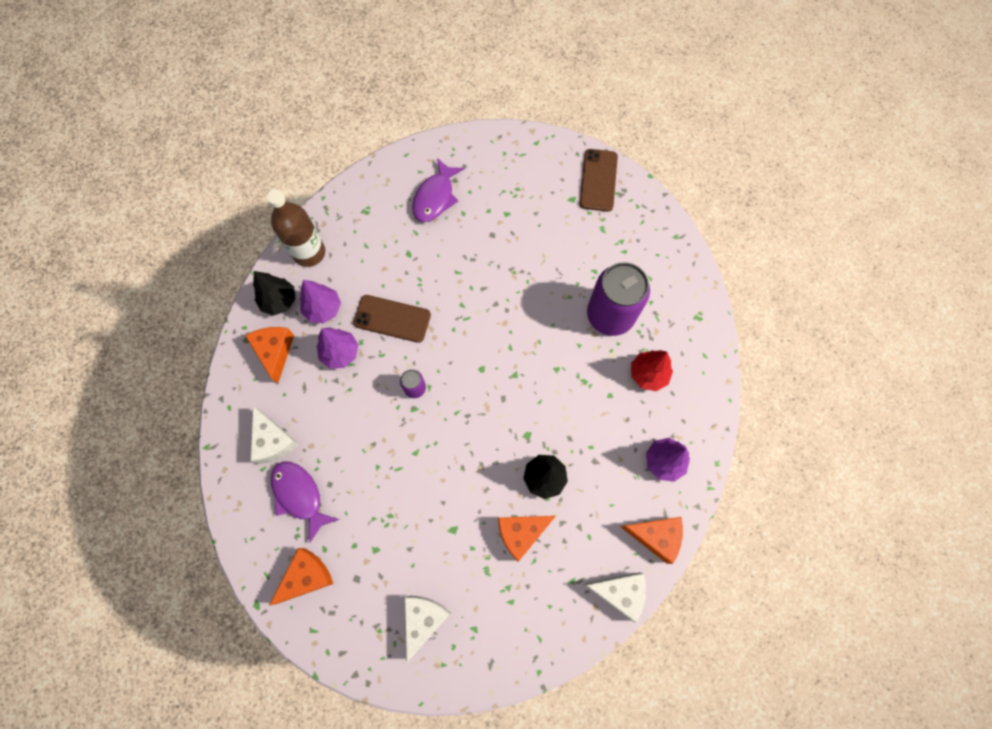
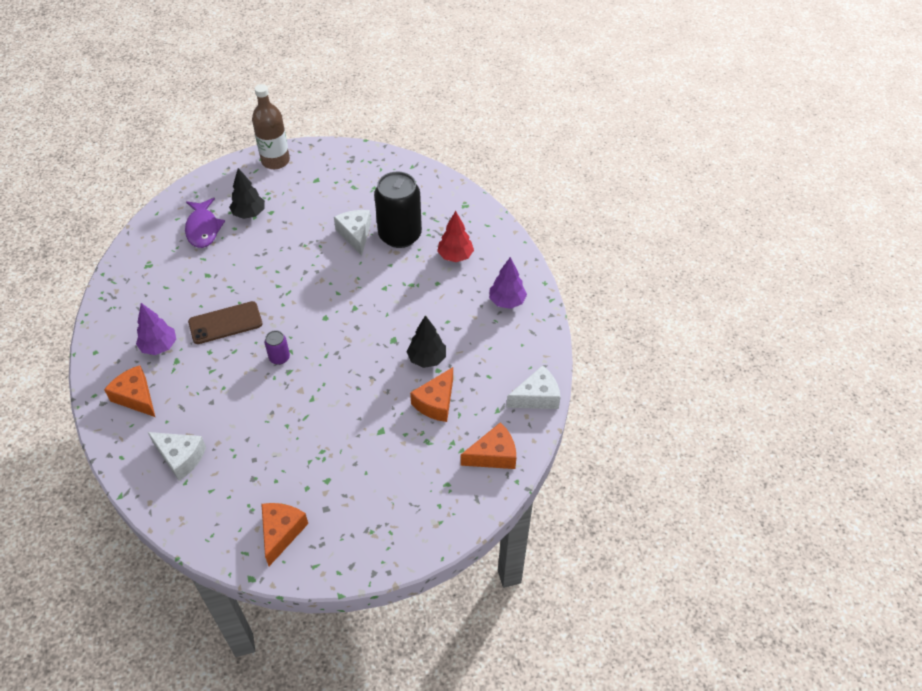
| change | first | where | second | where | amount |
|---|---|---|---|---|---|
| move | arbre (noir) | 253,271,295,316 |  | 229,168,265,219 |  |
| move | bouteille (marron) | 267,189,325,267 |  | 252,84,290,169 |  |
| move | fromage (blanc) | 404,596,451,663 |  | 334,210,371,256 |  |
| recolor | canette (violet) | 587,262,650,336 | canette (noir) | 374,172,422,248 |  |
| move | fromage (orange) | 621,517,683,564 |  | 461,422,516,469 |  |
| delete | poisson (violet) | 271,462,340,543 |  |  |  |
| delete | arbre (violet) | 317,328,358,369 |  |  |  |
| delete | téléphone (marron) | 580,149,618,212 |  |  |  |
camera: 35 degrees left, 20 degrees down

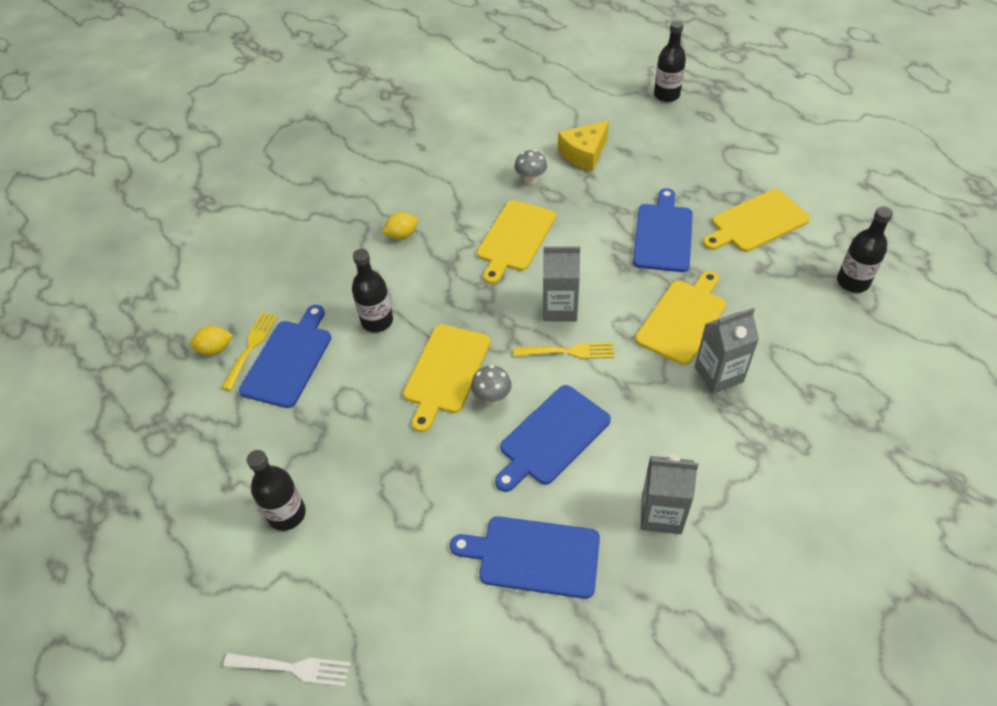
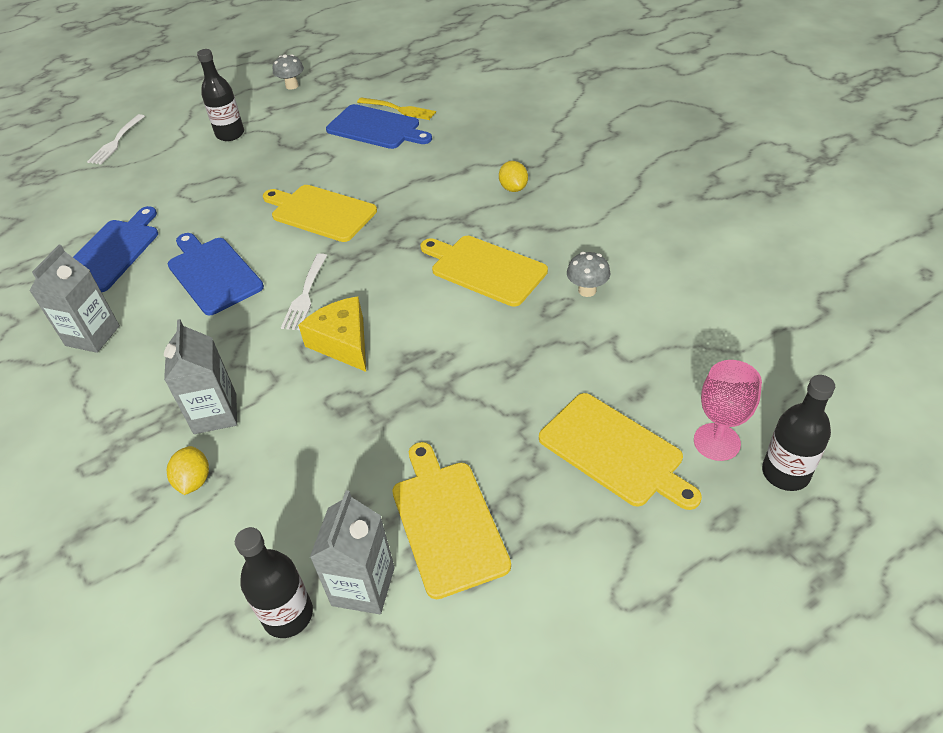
| change | first | where | second | where | amount |
|---|---|---|---|---|---|
| move | citron (jaune) | 190,326,233,355 |  | 167,446,209,495 |  |
| move | champignon (gris) | 471,365,511,405 |  | 273,54,304,90 |  |
| recolor | fourchette (jaune) | 514,342,614,359 | fourchette (blanc) | 281,253,327,330 |  |
| move | fromage (jaune) | 558,121,609,172 |  | 298,296,366,372 |  |
| move | brique de lait (gris) | 543,246,580,322 |  | 310,490,395,614 |  |
| move | planche à découper (jaune) | 635,271,726,365 |  | 539,393,702,510 |  |
| insert |  |  | verre à pied (rose) | 694,360,762,461 |  |
| delete | bouteille (noir) | 352,249,393,332 |  |  |  |
| delete | planche à découper (bleu) | 633,188,693,272 |  |  |  |
camera: 100 degrees right, 5 degrees down

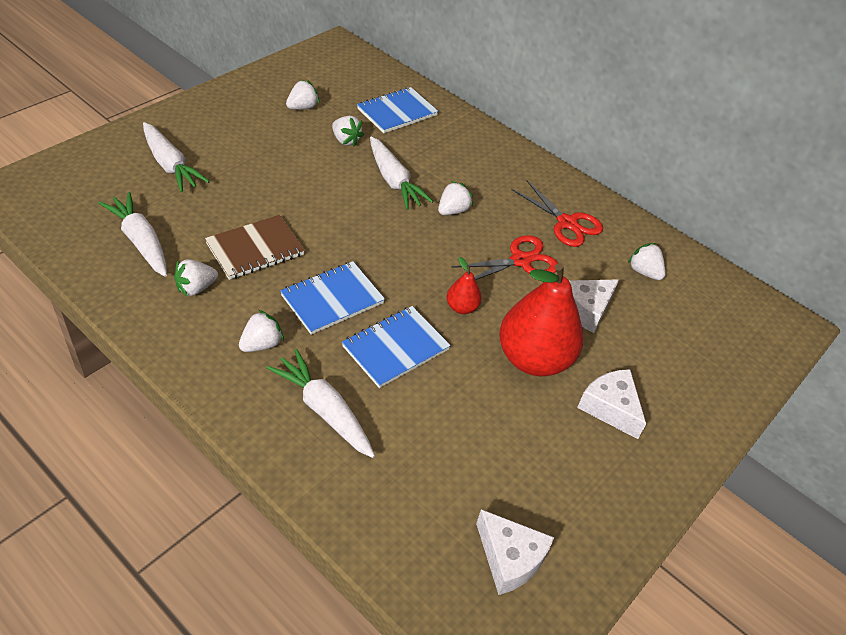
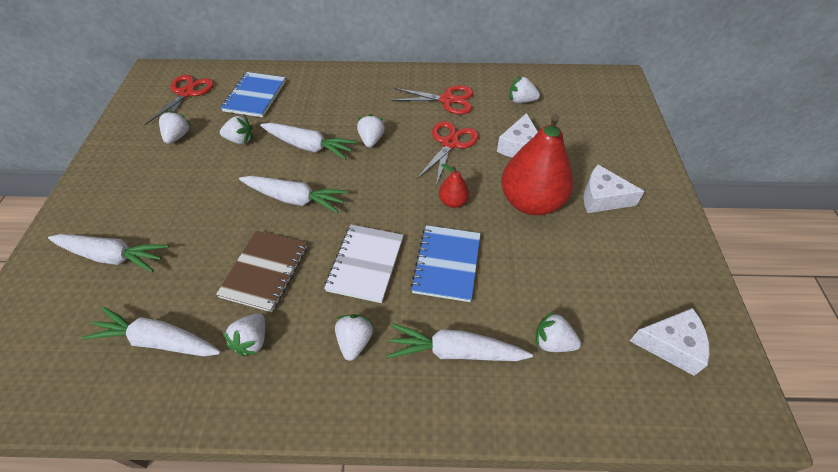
| change | first | where | second | where | amount |
|---|---|---|---|---|---|
| insert |  |  | ciseaux (rouge) | 145,75,214,125 |  |
| insert |  |  | carotte (blanc) | 239,176,348,213 |  |
| recolor | carnet (bleu) | 280,261,385,335 | carnet (blanc) | 324,225,403,303 |  |
| insert |  |  | fraise (blanc) | 535,311,581,352 |  |
camera: 35 degrees left, 5 degrees up

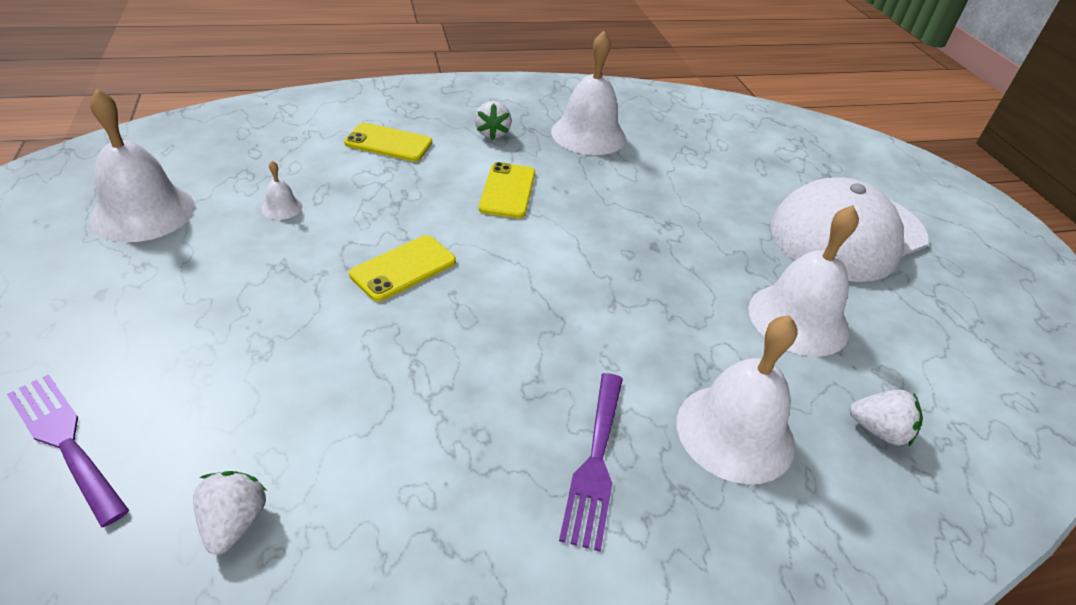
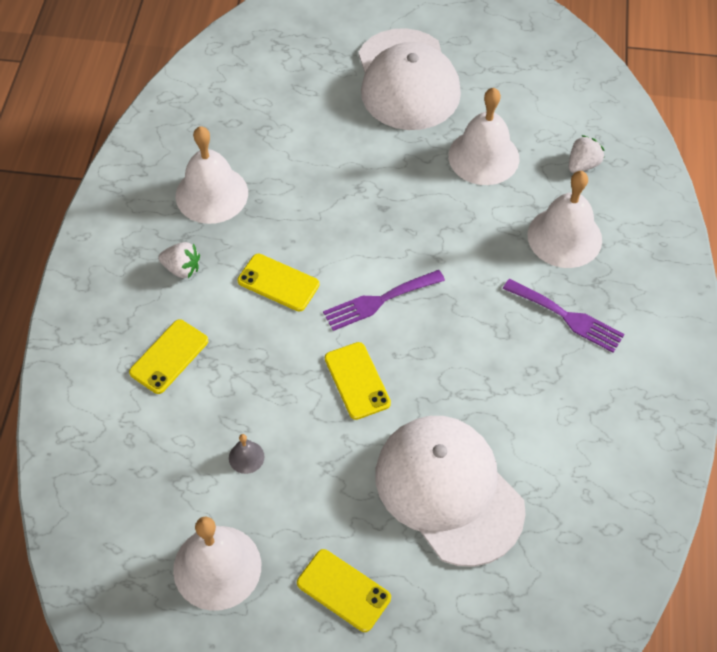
| change | first | where | second | where | amount |
|---|---|---|---|---|---|
| recolor | cloche (blanc) | 261,161,302,220 | cloche (gris) | 229,434,264,474 |  |
| insert |  |  | téléphone (jaune) | 297,549,391,632 |  |
| move | fourchette (violet) | 7,374,129,527 |  | 323,270,445,331 |  |
| insert |  |  | casquette (blanc) | 375,416,526,567 |  |
| delete | fraise (blanc) | 193,471,267,555 |  |  |  |
camera: 65 degrees left, 15 degrees up

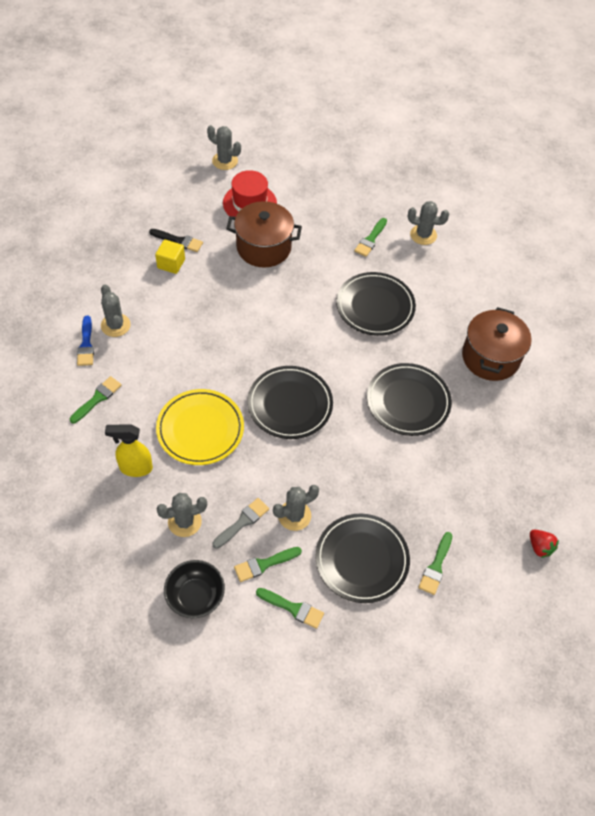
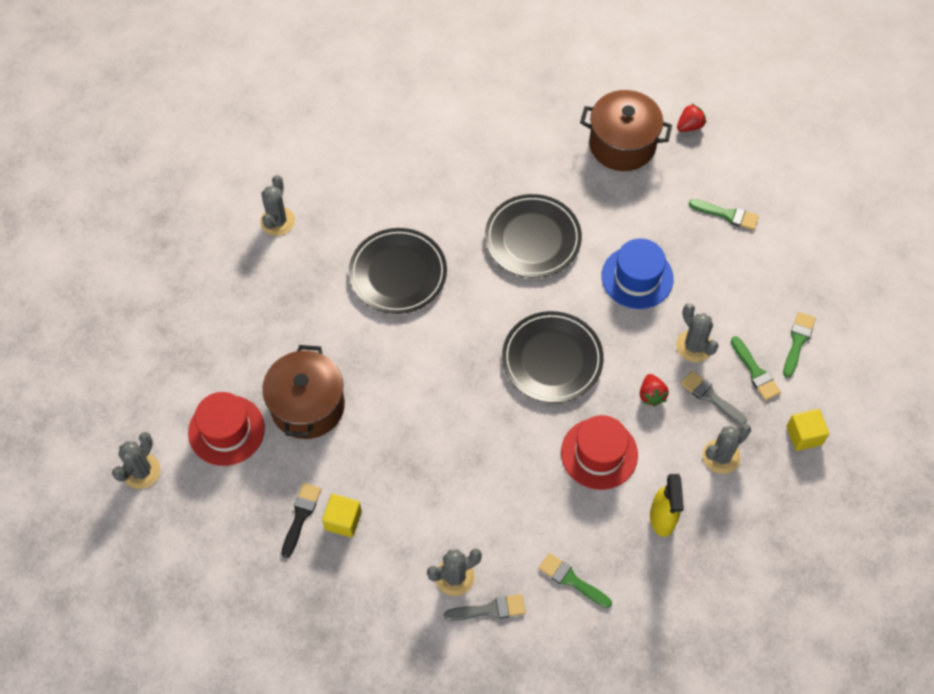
| change | first | where | second | where | amount |
|---|---|---|---|---|---|
| recolor | pinceau (bleu) | 77,316,94,366 | pinceau (gris) | 444,594,526,621 |  |
| replace | assiette (jaune) | 156,389,244,465 | chapeau (rouge) | 561,415,638,490 |  |
| move | marmite (marron) | 462,307,532,381 |  | 580,90,672,171 |  |
| insert |  |  | chapeau (bleu) | 601,239,674,309 |  |
| insert |  |  | fraise (rouge) | 640,374,669,407 |  |
| rotate | cactus (gris) | 156,493,207,537 |  | 702,424,751,474 | 75 degrees clockwise |
| replace | bol (noir) | 164,560,225,618 | cube (jaune) | 787,409,829,451 |  |
| delete | assiette (noir) | 315,513,410,603 |  |  |  |
| delete | pinceau (vert) | 354,218,387,257 |  |  |  |
camera: 90 degrees left, 5 degrees up

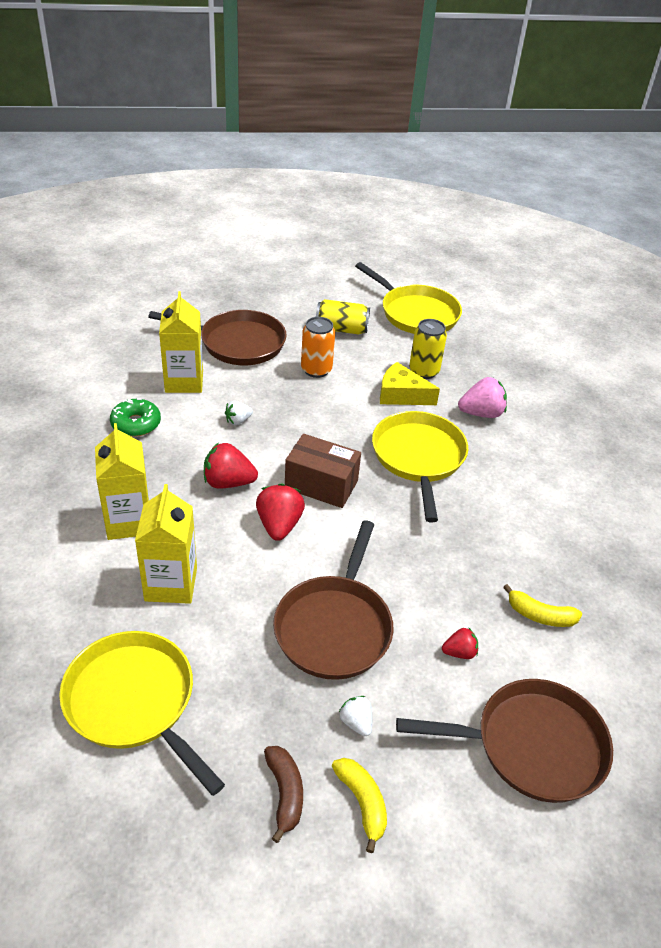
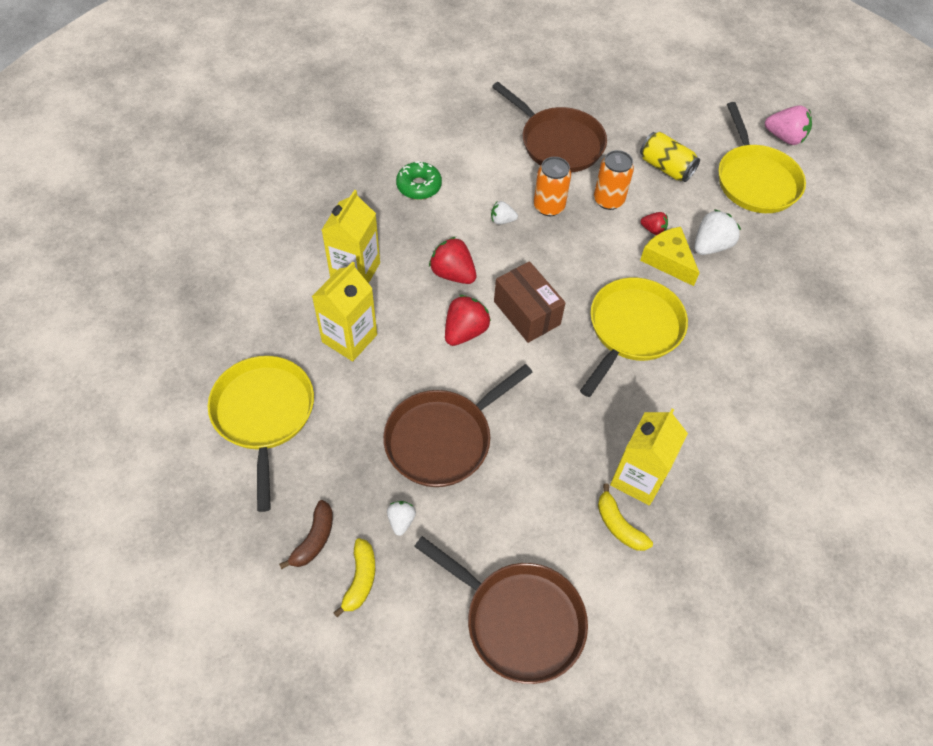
| change | first | where | second | where | amount |
|---|---|---|---|---|---|
| insert |  |  | canette (orange) | 534,157,571,216 |  |
| move | brique de lait (jaune) | 159,291,203,393 |  | 610,409,688,506 |  |
| move | fraise (rouge) | 442,627,478,659 |  | 641,212,668,235 |  |
| replace | canette (jaune) | 409,319,447,379 | fraise (blanc) | 694,209,741,255 |  |
| move | fraise (rose) | 458,377,507,418 |  | 765,105,812,145 |  |
camera: 35 degrees right, 15 degrees up

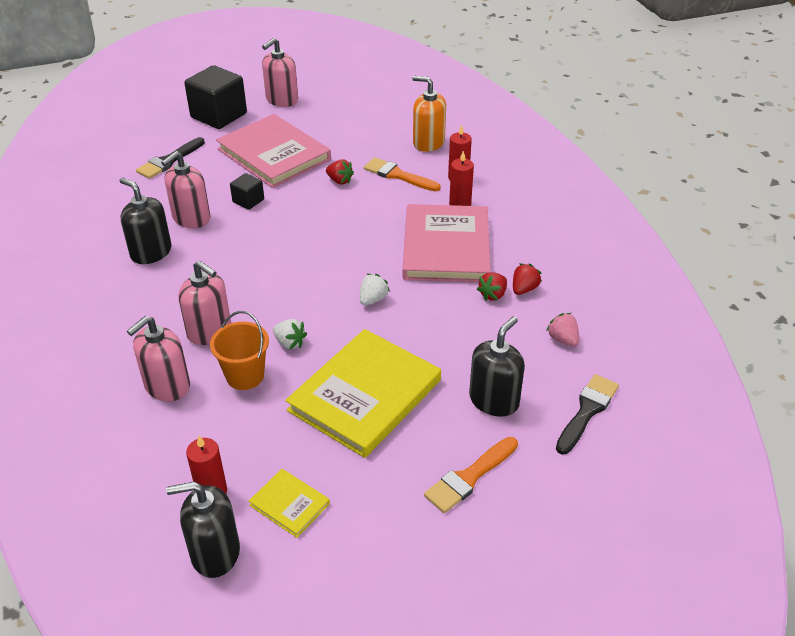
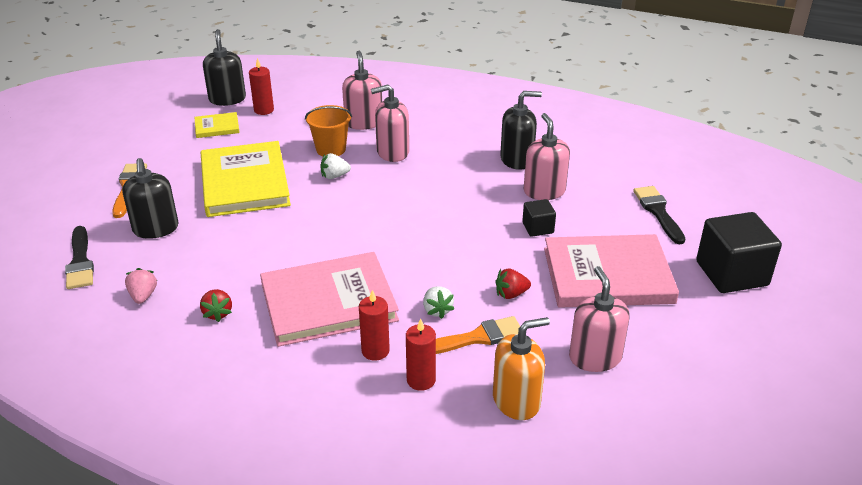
| change | first | where | second | where | amount |
|---|---|---|---|---|---|
| rotate | fraise (rose) | 546,313,579,347 |  | 125,268,157,304 | 105 degrees counterclockwise |
| rotate | distributeur de savon (noir) | 166,482,240,578 |  | 203,29,246,106 | 45 degrees counterclockwise |
| rotate | livre (rose) | 403,204,490,282 |  | 260,252,399,347 | 60 degrees counterclockwise |
| move | fraise (blanc) | 360,274,390,305 |  | 423,286,454,319 |  |
| move | distributeur de savon (rose) | 262,38,298,107 |  | 569,266,630,372 |  |
| delete | fraise (rouge) | 477,272,507,301 |  |  |  |
camera: 130 degrees right, 5 degrees down

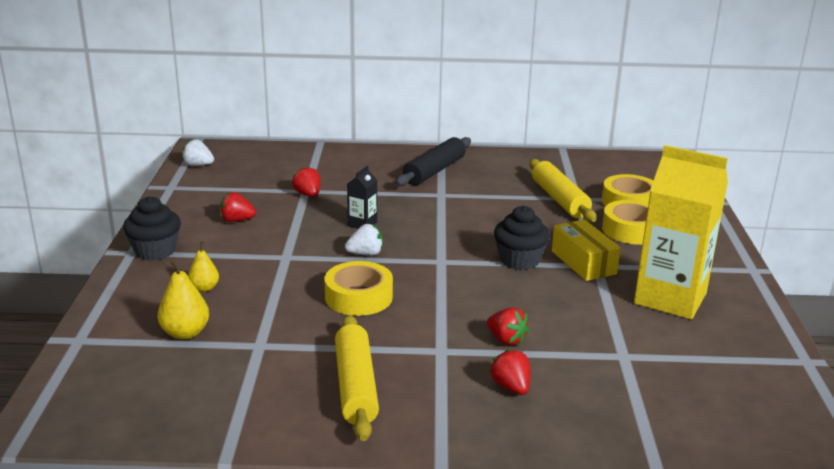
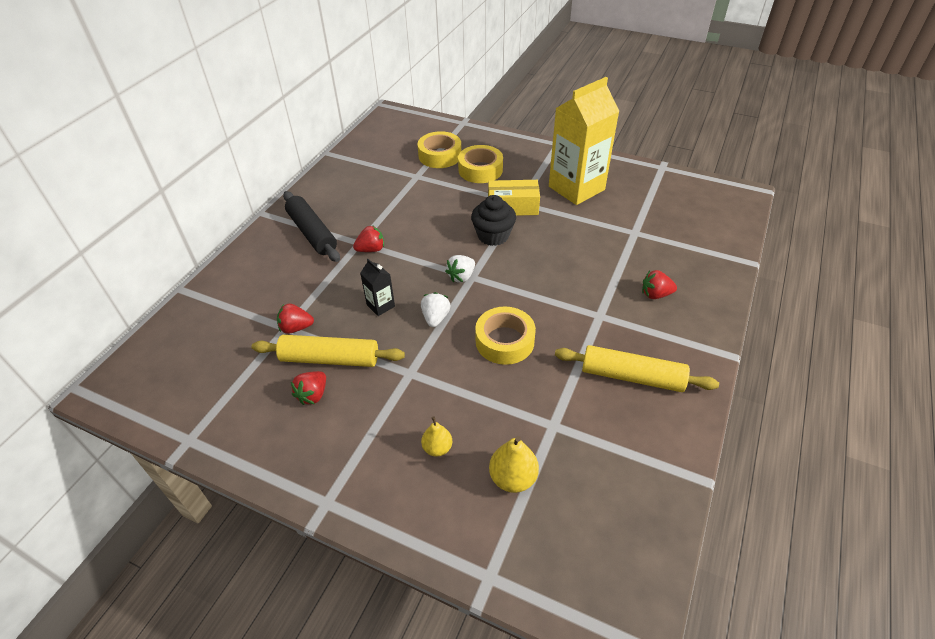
| change | first | where | second | where | amount |
|---|---|---|---|---|---|
| move | rouleau à pâtisserie (jaune) | 529,159,597,222 |  | 251,335,405,367 |  |
| move | fraise (rouge) | 487,308,529,346 |  | 353,225,384,252 |  |
| move | fraise (blanc) | 182,139,214,166 |  | 445,255,475,283 |  |
| delete | muffin (noir) | 123,196,181,261 |  |  |  |
camera: 65 degrees left, 20 degrees up

